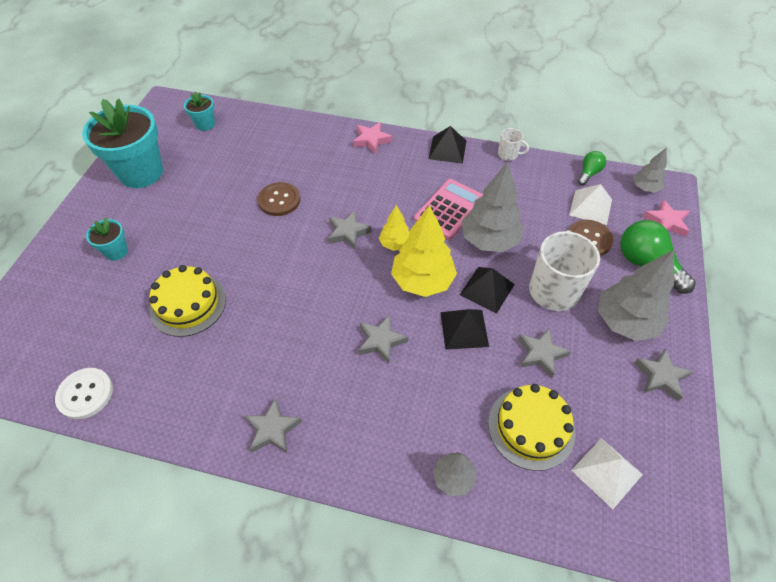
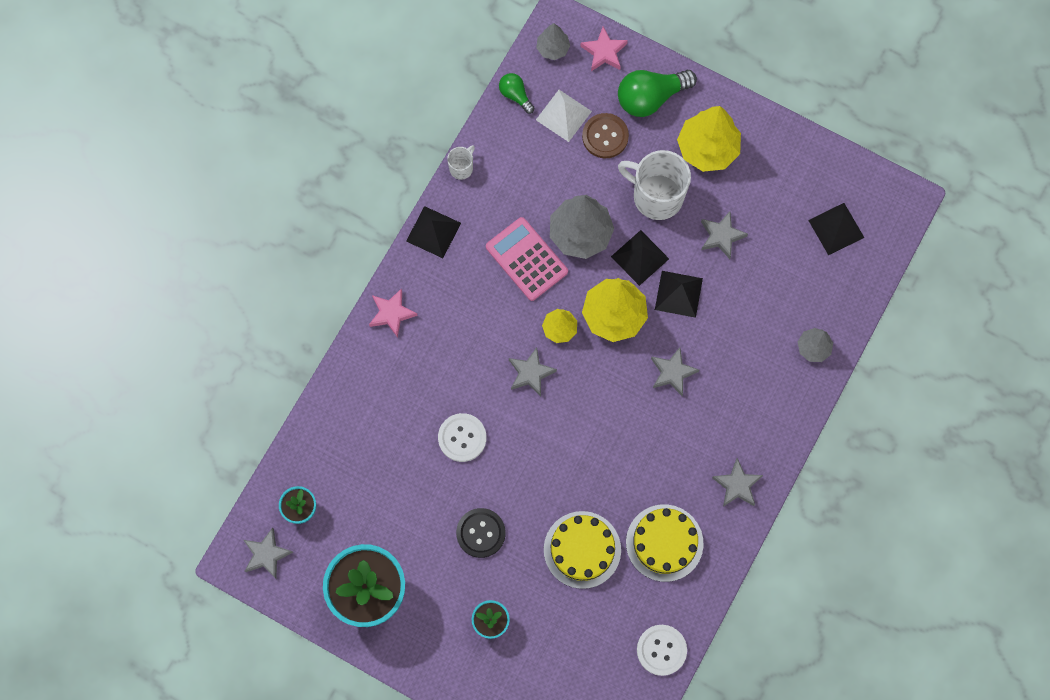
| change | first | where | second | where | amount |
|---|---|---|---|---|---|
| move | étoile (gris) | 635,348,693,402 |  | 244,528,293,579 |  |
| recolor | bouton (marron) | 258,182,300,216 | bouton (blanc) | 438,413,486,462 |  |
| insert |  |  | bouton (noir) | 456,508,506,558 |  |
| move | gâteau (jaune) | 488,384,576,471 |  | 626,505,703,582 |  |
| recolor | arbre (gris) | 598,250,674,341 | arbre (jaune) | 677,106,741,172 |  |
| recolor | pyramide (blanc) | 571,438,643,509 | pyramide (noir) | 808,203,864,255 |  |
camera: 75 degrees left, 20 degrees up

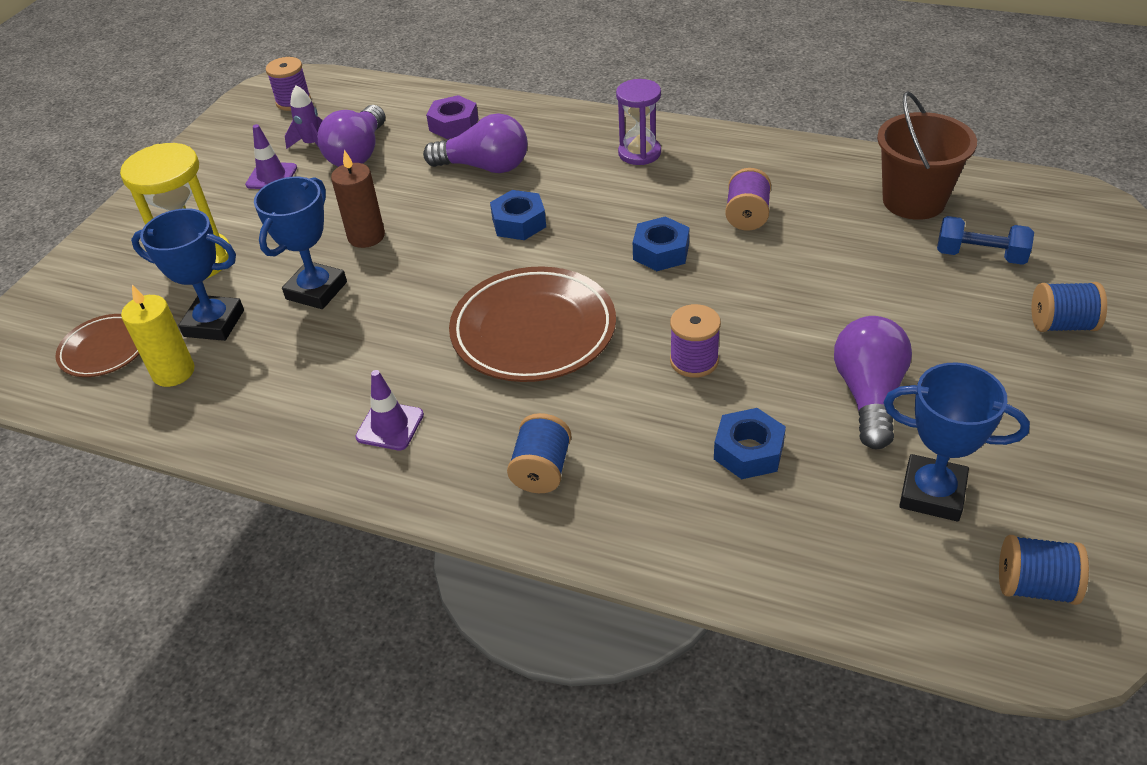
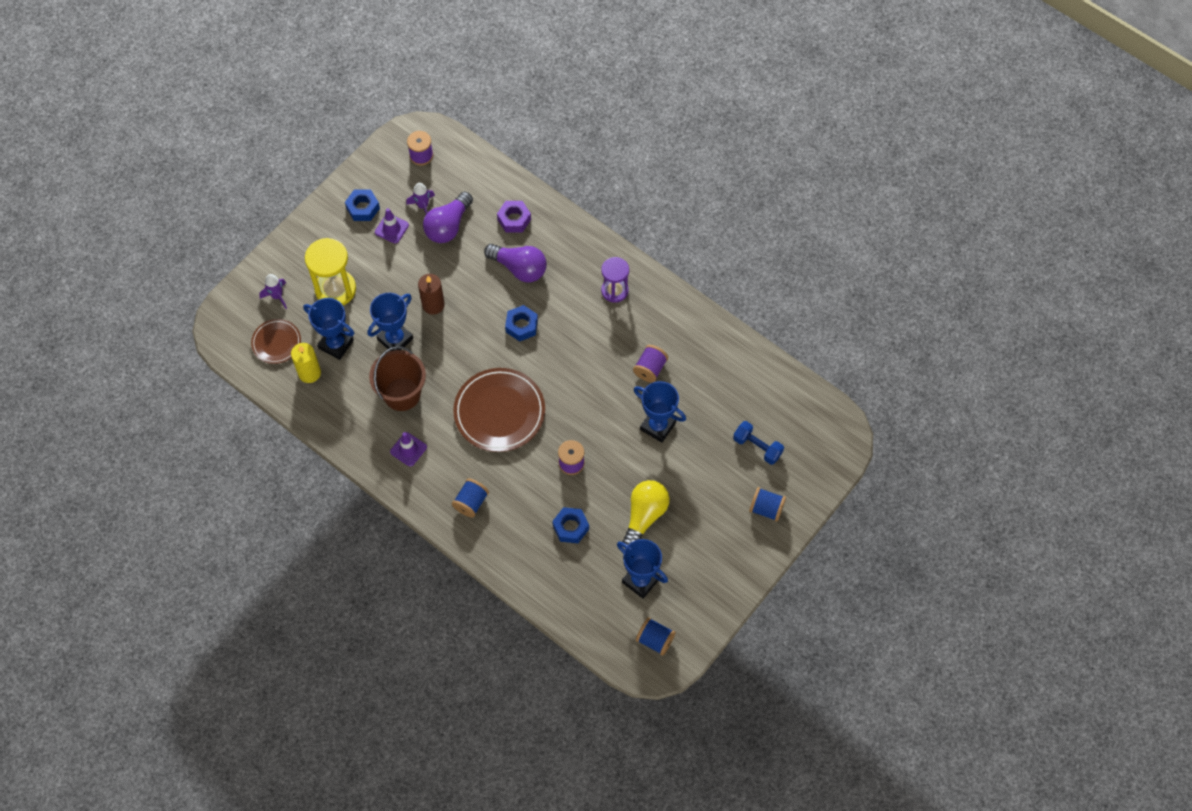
| change | first | where | second | where | amount |
|---|---|---|---|---|---|
| insert |  |  | fusée (violet) | 259,274,287,309 |  |
| move | écrou (bleu) | 633,216,689,271 |  | 345,190,380,221 |  |
| move | seau (marron) | 877,91,977,220 |  | 369,346,426,411 |  |
| recolor | ampoule (violet) | 834,316,912,449 | ampoule (jaune) | 622,480,670,549 |  |
| insert |  |  | trophée (bleu) | 634,381,686,443 |  |
camera: 15 degrees right, 20 degrees up

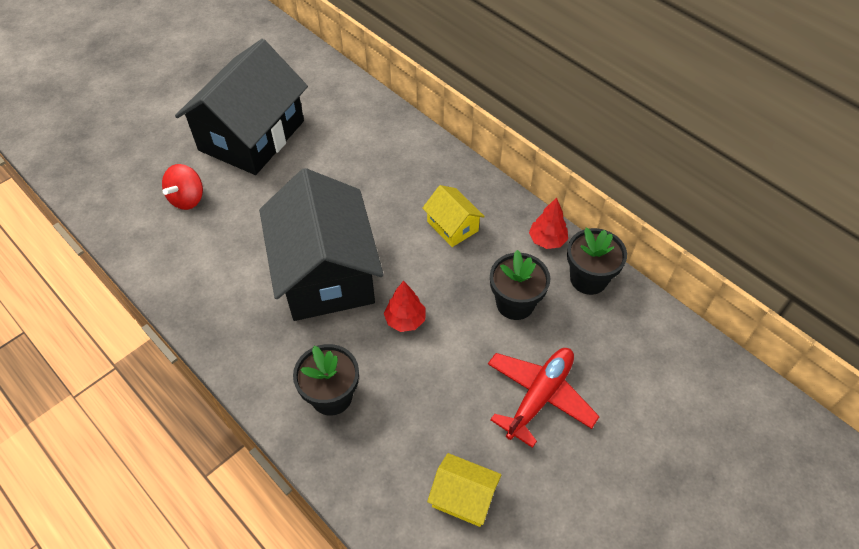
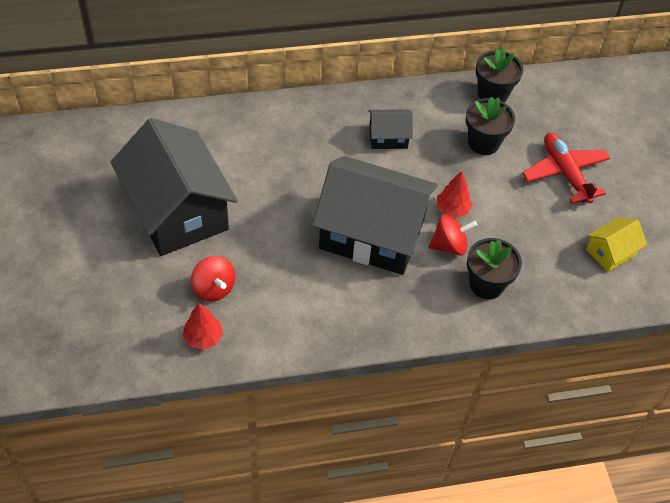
| change | first | where | second | where | amount |
|---|---|---|---|---|---|
| move | arbre (rouge) | 529,197,568,249 |  | 183,303,223,350 |  |
| recolor | maison (jaune) | 422,185,485,247 | maison (noir) | 368,109,413,149 |  |
| insert |  |  | toupie (rouge) | 428,215,477,256 |  |
camera: 60 degrees left, 0 degrees up

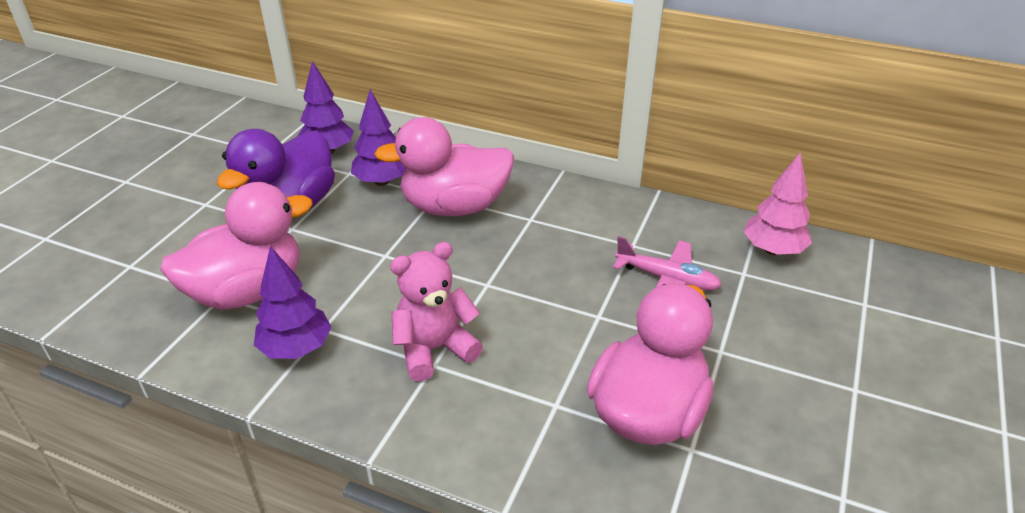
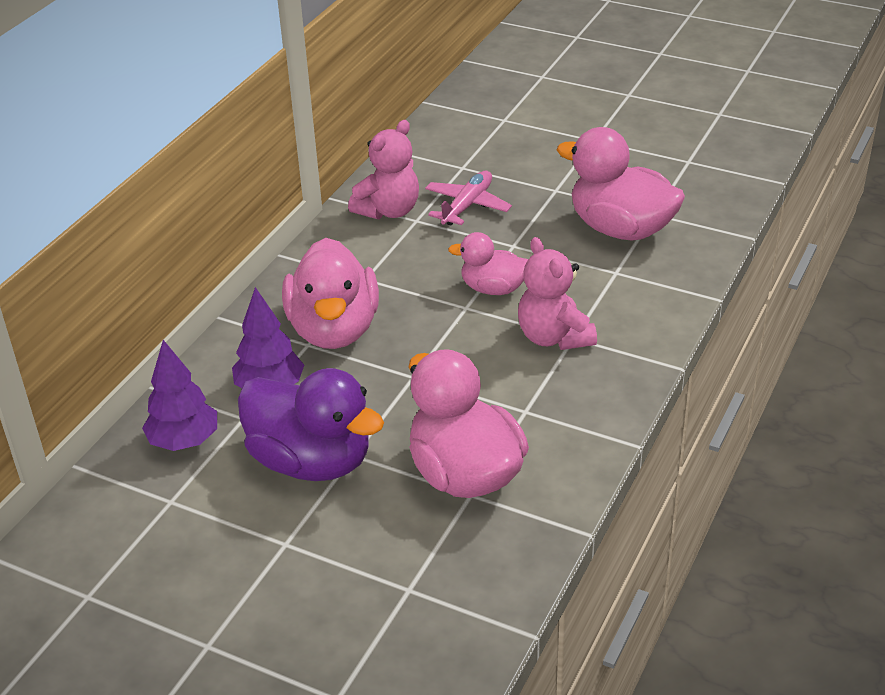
| change | first | where | second | where | amount |
|---|---|---|---|---|---|
| insert |  |  | ours en peluche (rose) | 348,120,419,220 |  |
| insert |  |  | canard (rose) | 448,232,529,295 |  |
| delete | arbre (violet) | 254,246,331,359 |  |  |  |
| delete | arbre (rose) | 744,153,812,255 |  |  |  |
camera: 85 degrees left, 0 degrees up

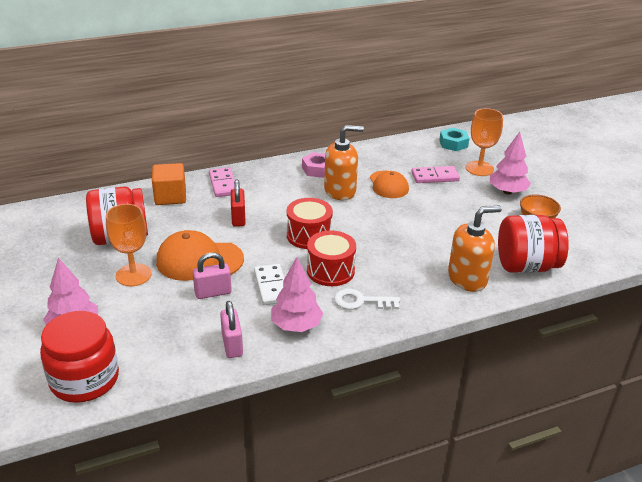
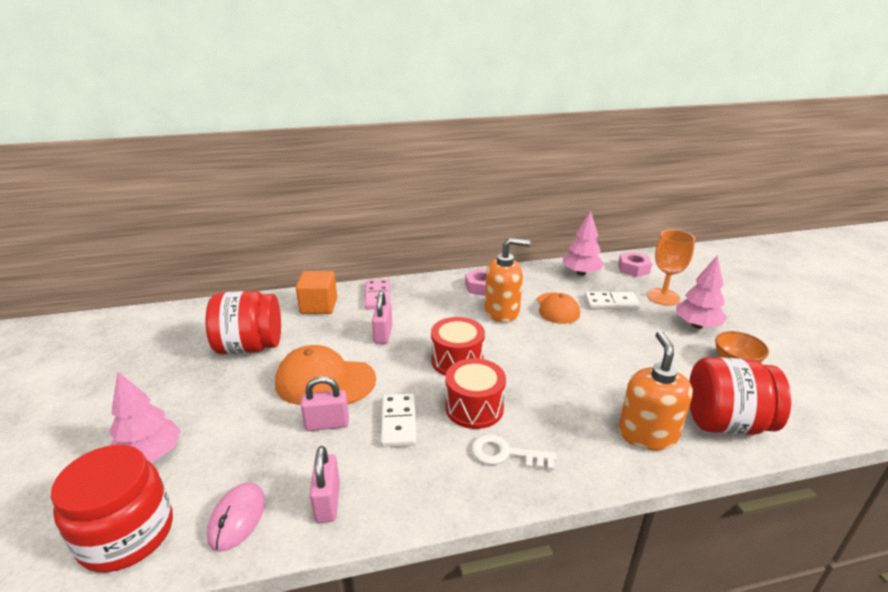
| change | first | where | second | where | amount |
|---|---|---|---|---|---|
| insert |  |  | souris (rose) | 207,483,265,552 |  |
| recolor | cadenas (rouge) | 231,180,246,227 | cadenas (rose) | 372,291,393,344 |  |
| move | arbre (rose) | 271,257,323,332 |  | 563,210,604,276 |  |
| recolor | domino (rose) | 411,166,460,183 | domino (blanc) | 585,291,640,309 |  |
| recolor | écrou (turquoise) | 439,128,469,151 | écrou (rose) | 618,252,652,277 |  |
| rotate | distributeur de savon (orange) | 448,206,502,292 |  | 619,331,693,451 | 75 degrees counterclockwise |
| delete | verre à pied (orange) | 106,204,152,286 |  |  |  |
camera: 10 degrees right, 5 degrees down

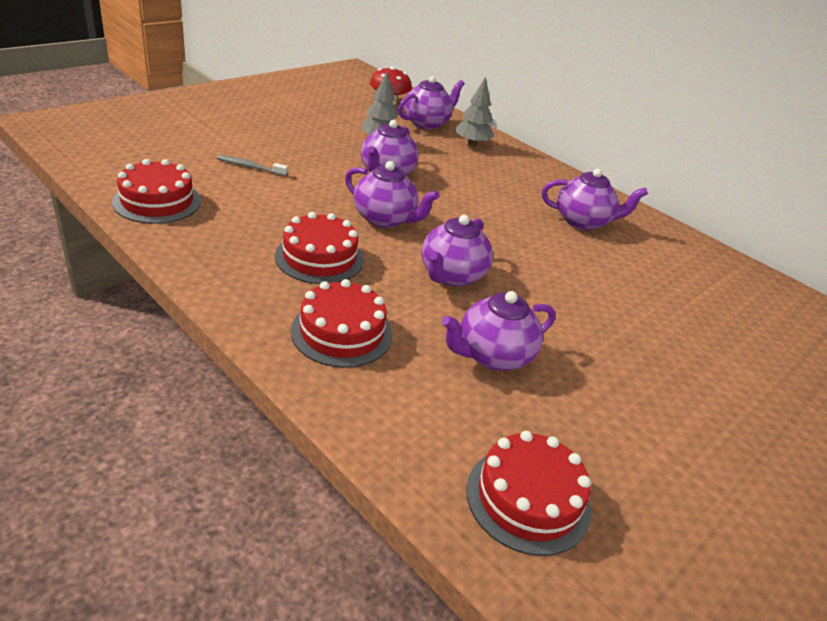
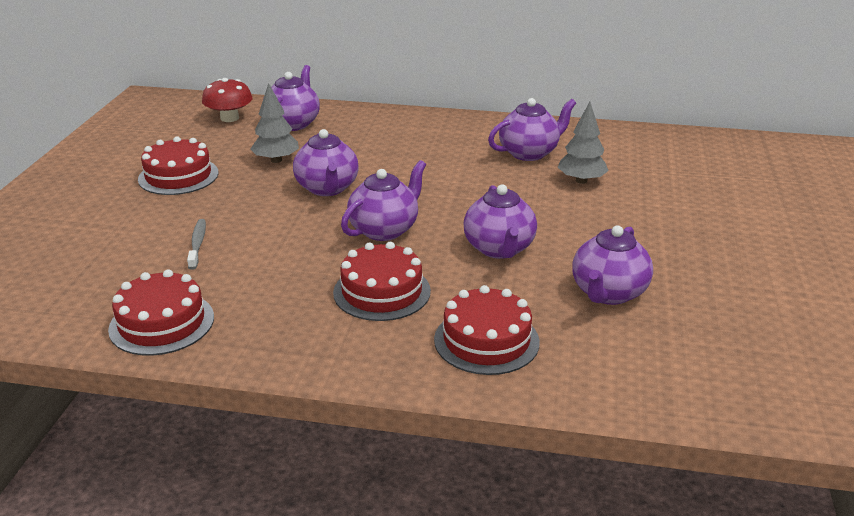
| change | first | where | second | where | amount |
|---|---|---|---|---|---|
| move | gâteau (rouge) | 466,431,591,556 |  | 138,136,219,195 |  |
| rotate | brosse à dents (gris) | 217,155,288,176 |  | 187,219,206,270 | 105 degrees clockwise |
| rotate | théière (violet) | 345,161,440,228 |  | 341,160,426,241 | 45 degrees counterclockwise |
| move | arbre (gris) | 455,77,494,146 |  | 558,102,609,184 |  |
camera: 30 degrees left, 5 degrees down

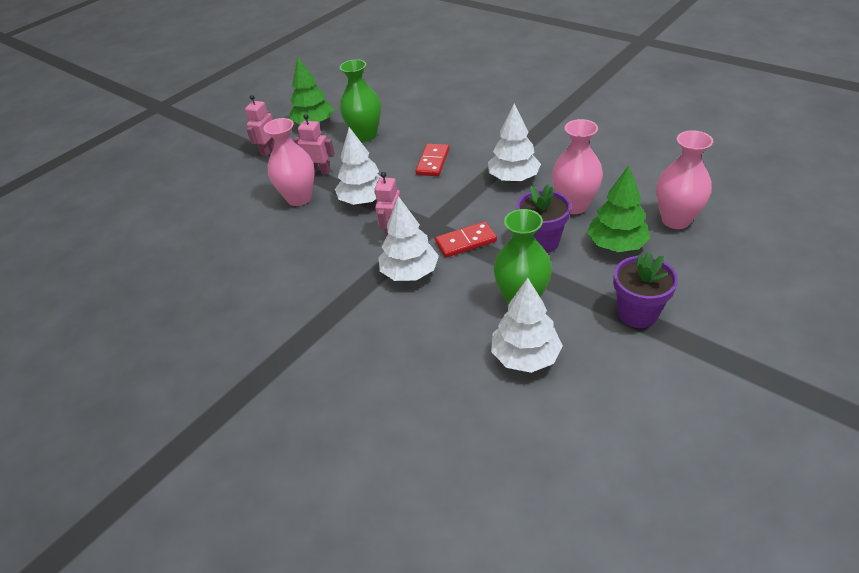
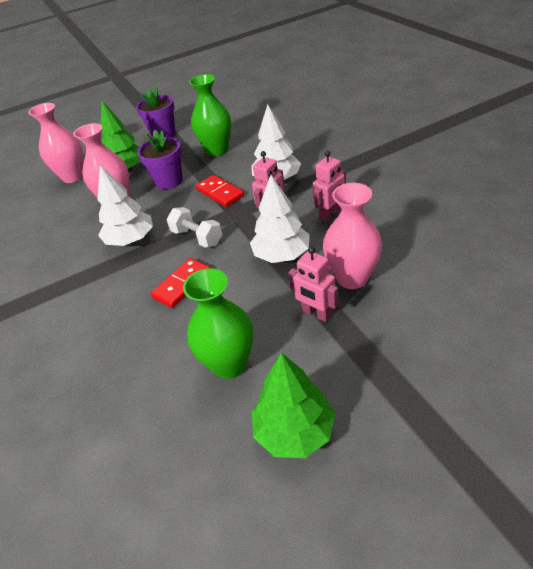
| change | first | where | second | where | amount |
|---|---|---|---|---|---|
| insert |  |  | haltère (blanc) | 167,207,222,248 |  |
| rotate | domino (rouge) | 435,221,497,258 |  | 196,175,244,207 | 45 degrees clockwise |
| move | robot (rose) | 245,95,274,156 |  | 313,150,346,222 |  |
| delete | arbre (blanc) | 491,278,563,373 |  |  |  |
camera: 155 degrees left, 0 degrees up

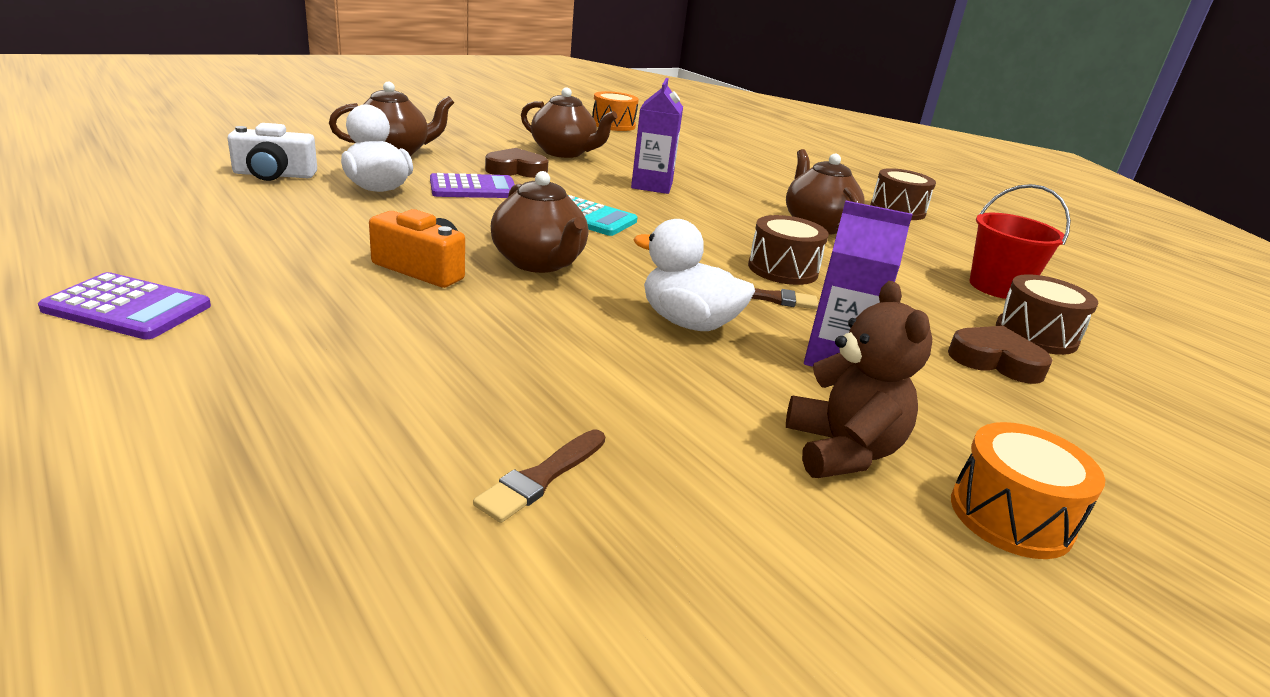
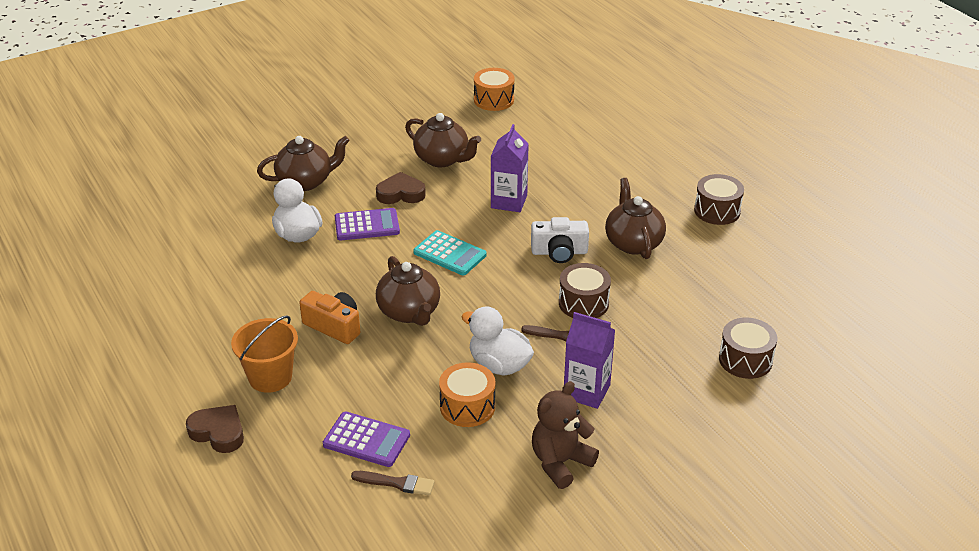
| change | first | where | second | where | amount |
|---|---|---|---|---|---|
| move | cœur (marron) | 948,326,1053,384 |  | 186,405,244,453 |  |
| insert |  |  | seau (orange) | 231,315,298,393 |  |
| move | calculatrice (violet) | 38,272,211,339 |  | 323,412,410,467 |  |
| rotate | pinceau (marron) | 473,429,605,523 |  | 351,471,435,495 | 120 degrees counterclockwise |
| move | tambour (orange) | 951,422,1105,559 |  | 439,362,495,427 |  |
| move | appareil photo (blanc) | 228,123,317,181 |  | 531,217,589,263 |  |
| rotate | ours en peluche (marron) | 786,281,932,478 |  | 532,381,599,489 | 135 degrees counterclockwise |
| delete | seau (rouge) | 970,184,1071,299 |  |  |  |
camera: 10 degrees right, 10 degrees up

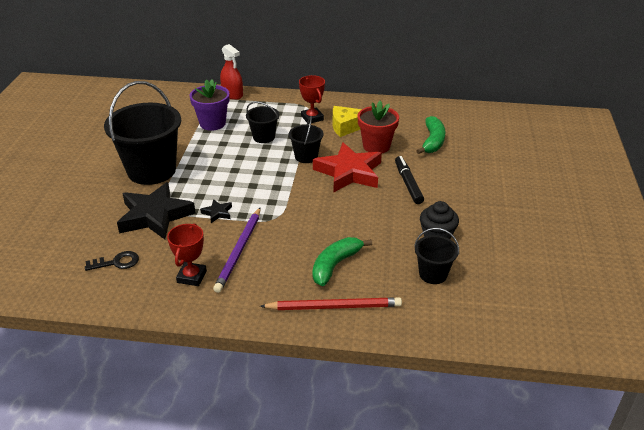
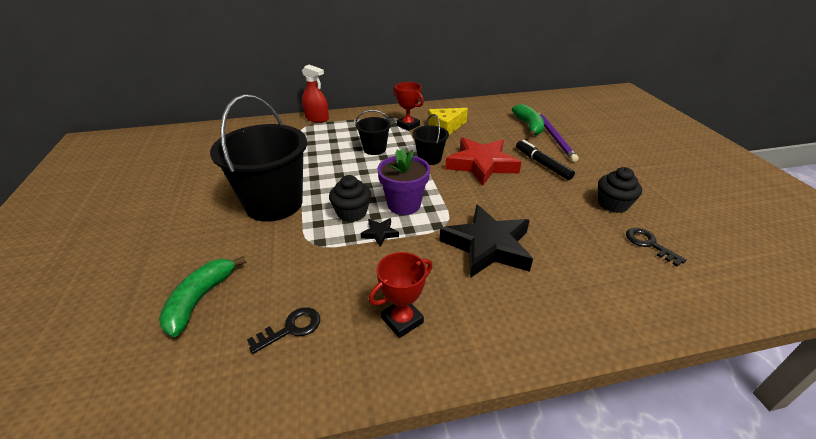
| change | first | where | second | where | amount |
|---|---|---|---|---|---|
| move | banane (vert) | 312,237,372,286 |  | 159,256,246,337 |  |
| insert |  |  | muffin (noir) | 329,175,371,222 |  |
| rotate | trophée (rouge) | 167,223,207,286 |  | 369,252,432,338 | 60 degrees clockwise |
| move | pot de fleurs (violet) | 189,79,230,131 |  | 377,148,430,215 |  |
| move | étoile (noir) | 117,182,196,239 |  | 439,205,533,278 |  |
| move | crayon (violet) | 213,208,260,293 |  | 537,112,578,162 |  |
| replace | seau (noir) | 414,228,459,284 | clé (noir) | 626,228,687,266 |  |
| delete | crayon (rouge) | 260,297,402,310 |  |  |  |
| delete | pot de fleurs (rouge) | 358,101,399,153 |  |  |  |
camera: 20 degrees left, 0 degrees up

